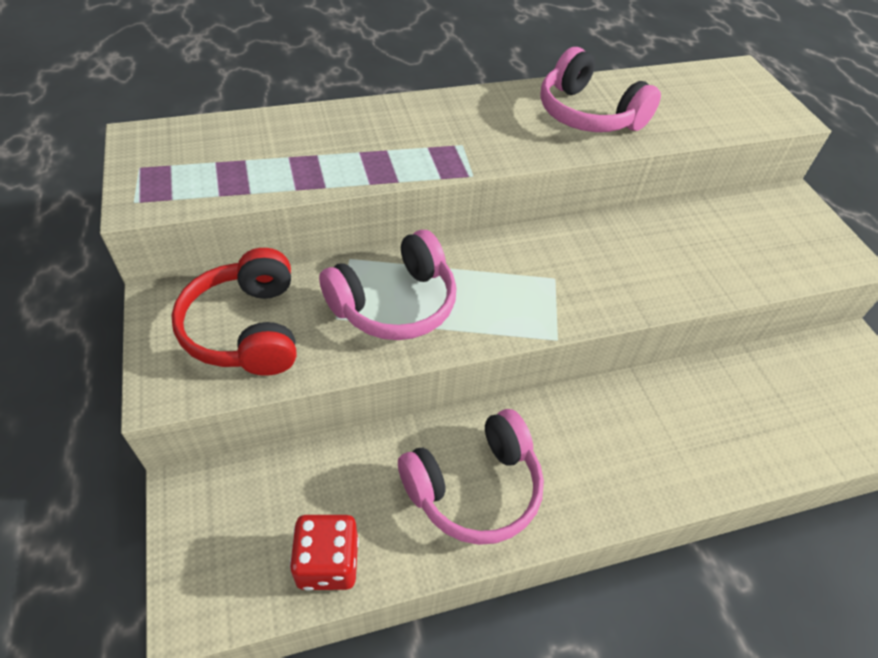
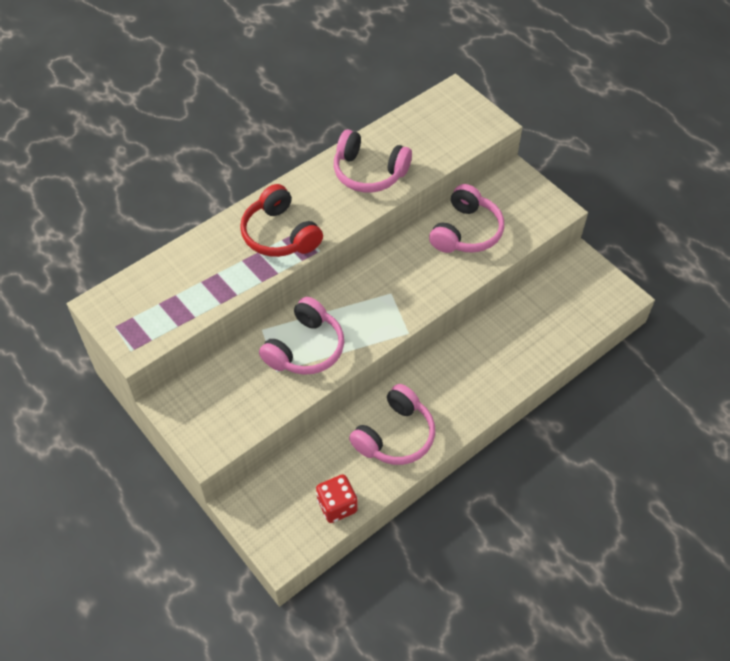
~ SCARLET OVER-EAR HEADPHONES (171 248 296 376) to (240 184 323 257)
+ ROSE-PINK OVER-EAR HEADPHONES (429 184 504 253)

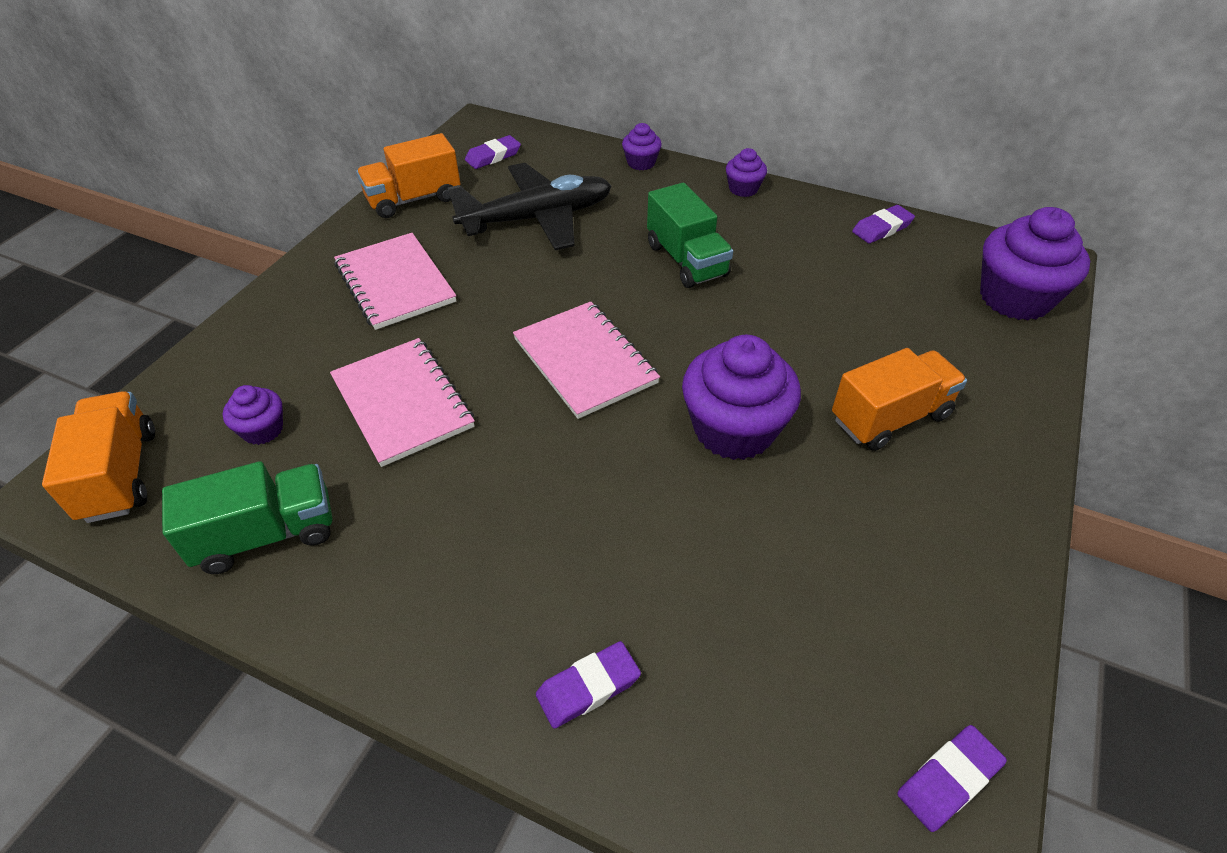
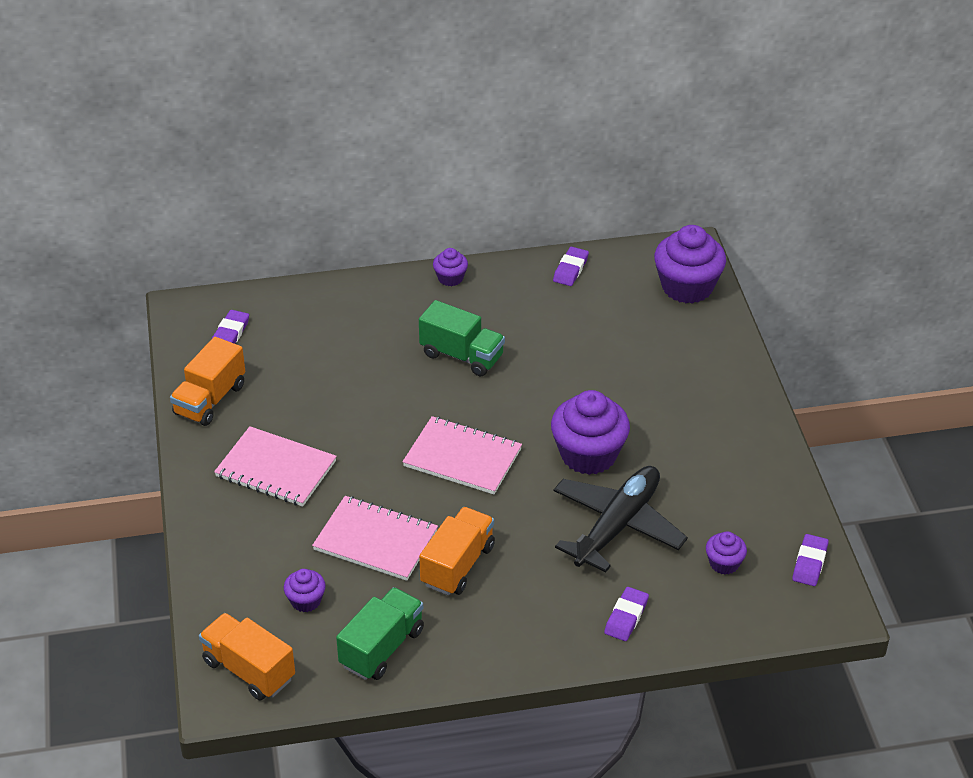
~ VIOLET MUFFIN (622 123 662 170) to (706 531 747 575)
~ JET-BLACK TOY PLANE (448 163 611 250) to (554 466 688 573)
~ BRIGHT ORANGE TOY TRUCK (832 348 967 451) to (419 507 495 595)

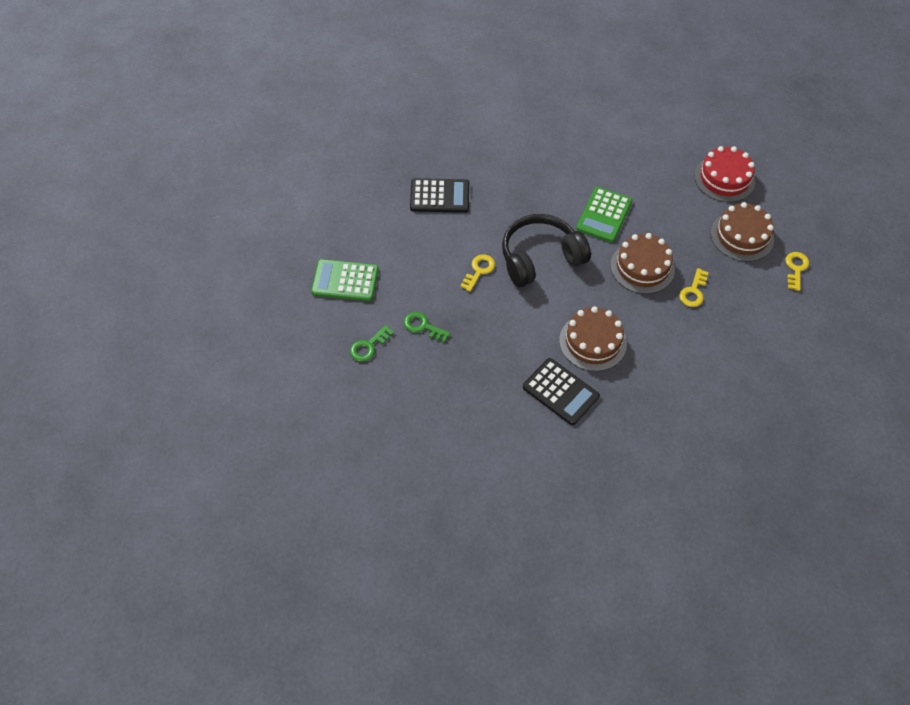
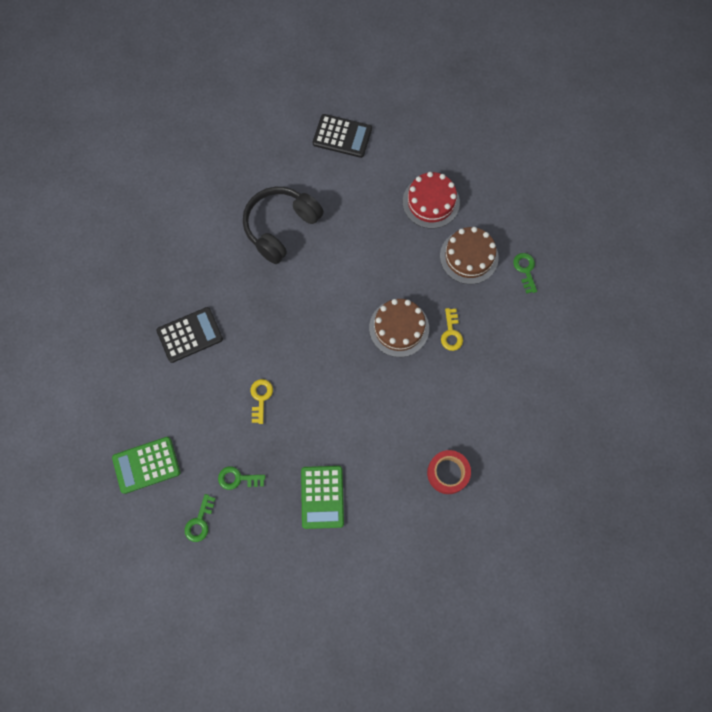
~ LEAF-GREEN ADDING MACHINE (576 187 632 243) to (301 466 344 529)
~ JET-BLACK OVER-EAR HEADPHONES (502 214 591 287) to (243 187 324 264)
~ YELLOW KEY (786 252 809 291) to LEAF-GREEN KEY (513 253 537 294)
- BROWN GATEAU (559 306 627 371)
~ JET-BLACK ADDING MACHINE (523 358 600 425) to (313 114 372 158)
+ SCARLET TAPE (427 450 471 494)

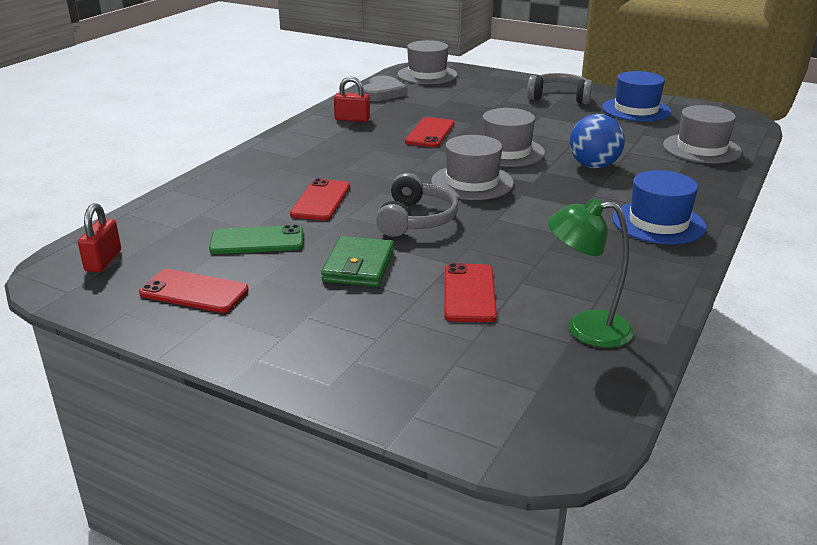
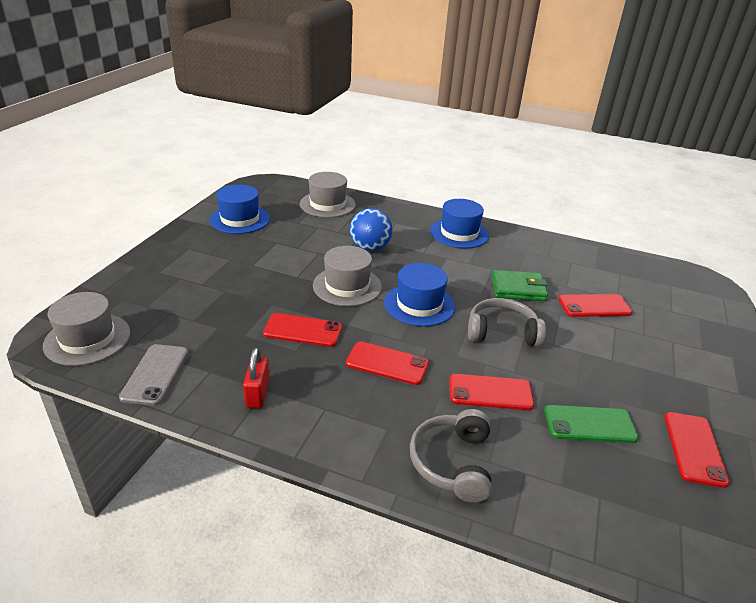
~ ASH-GREY OVER-EAR HEADPHONES (527 73 593 104) to (410 409 492 503)
~ ASH-GREY HEART SHAPE (363 76 408 101) to ASH-GREY PHONE (119 344 188 406)
~ ASH-GREY HAT (431 135 514 200) to BLUE HAT (384 263 455 327)
- LEAF-GREEN READING LAMP (548 198 633 348)
- SCARLET SMALL LOCK (78 203 121 272)
~ LEAF-GREEN PHONE (209 225 303 254) = (544 405 639 443) 75 degrees counterclockwise
~ LEAF-GREEN CARD WALLET (321 236 394 287) to (491 270 548 301)
+ SCARLET PHONE (346 341 429 385)

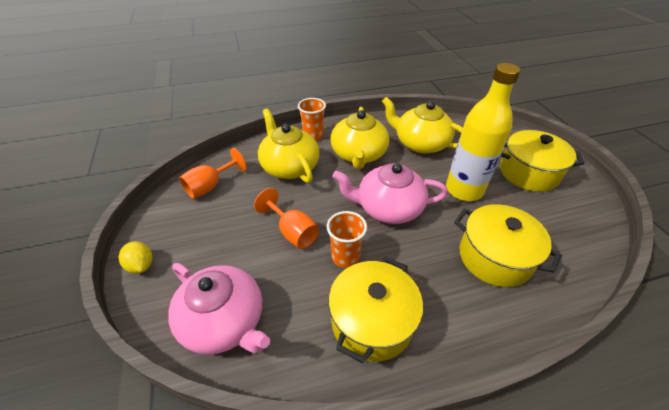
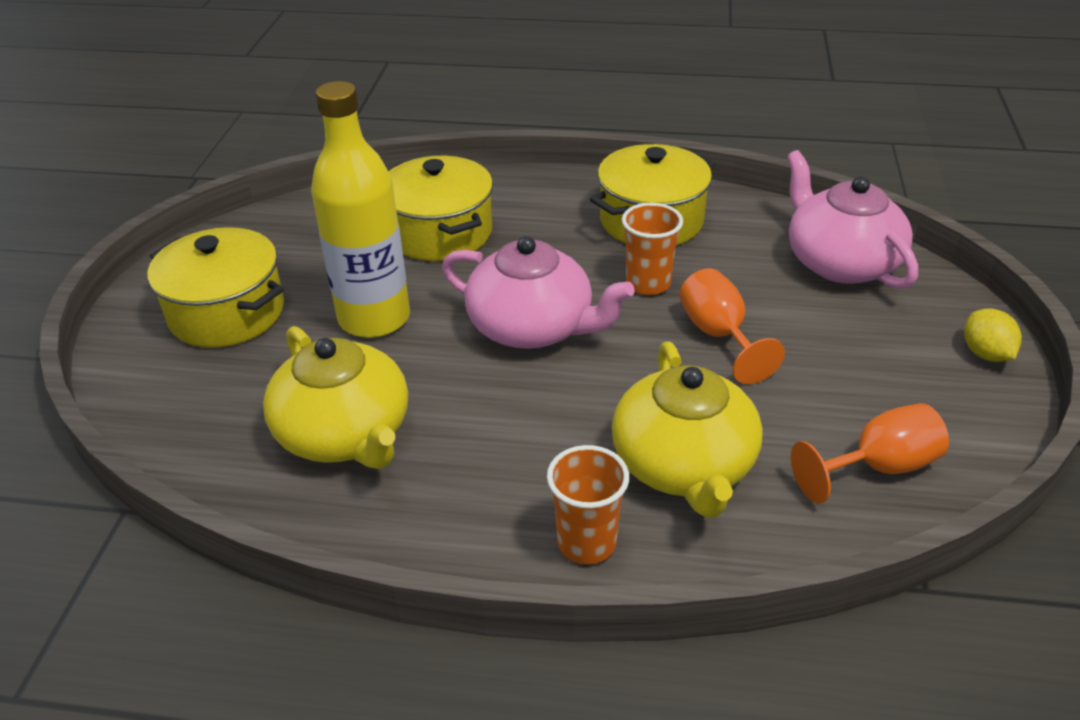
- YELLOW CHINA TEAPOT (331 107 389 169)

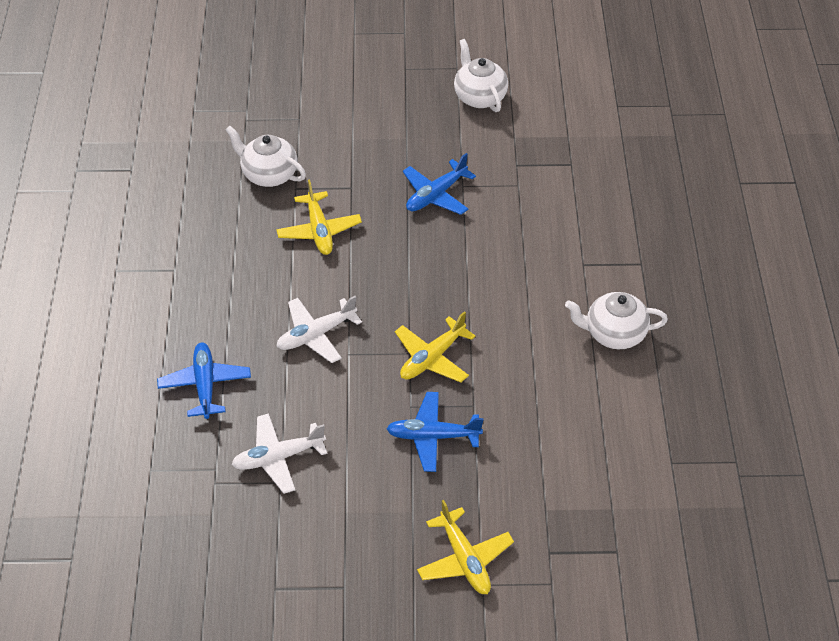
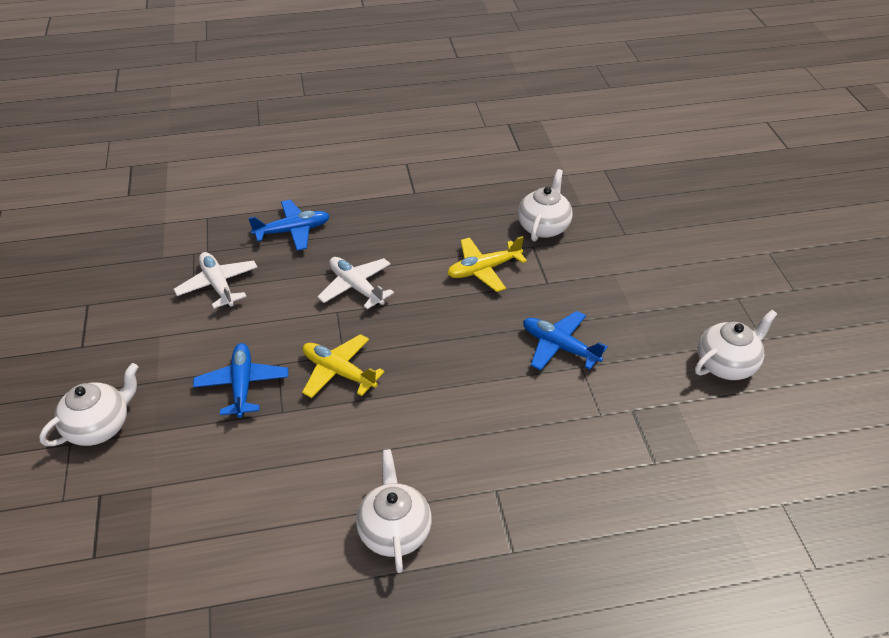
~ YELLOW TOY PLANE (417 500 514 594) to WHITE CHINA TEAPOT (39 363 139 446)

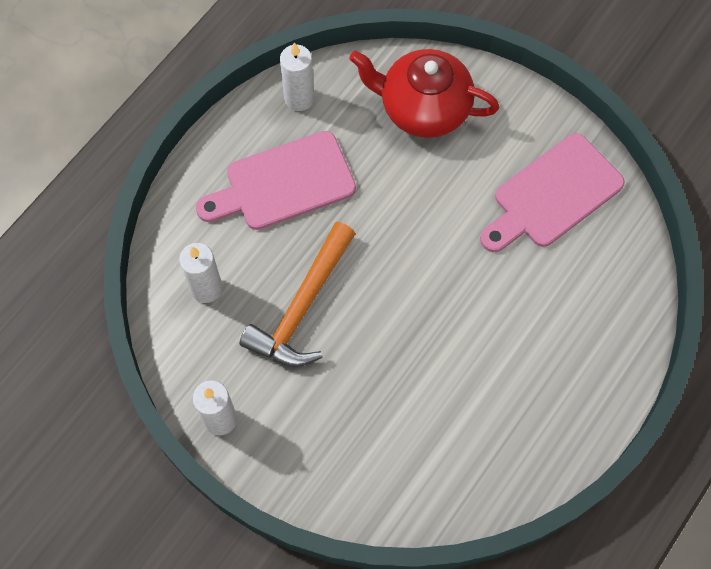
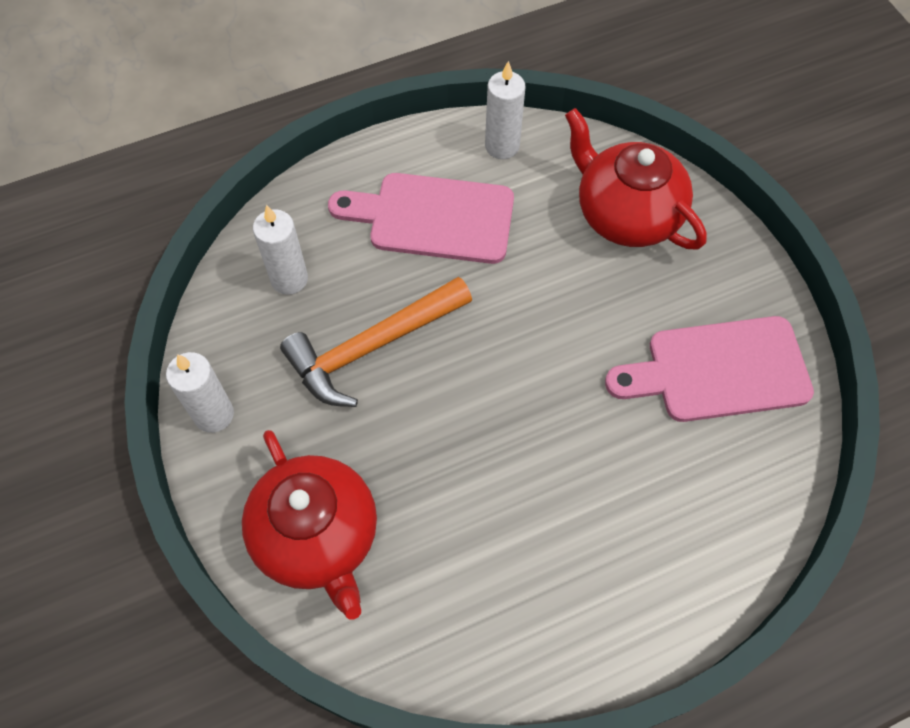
+ SCARLET CHINA TEAPOT (242 430 377 620)

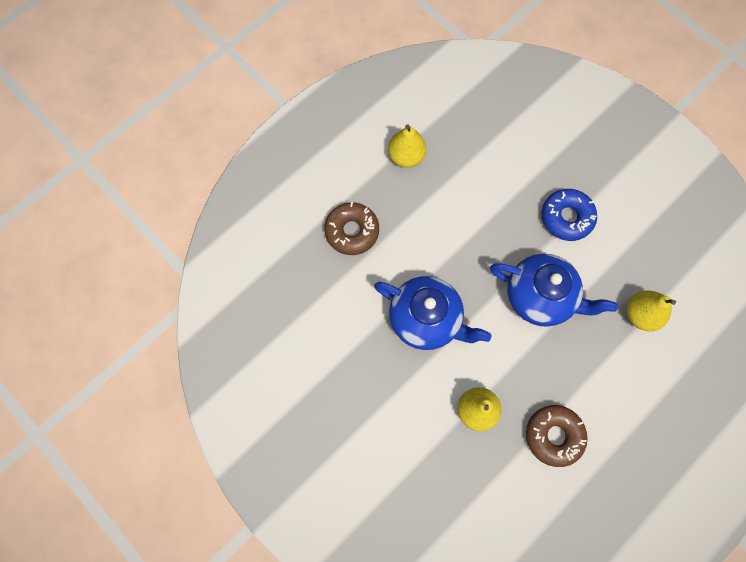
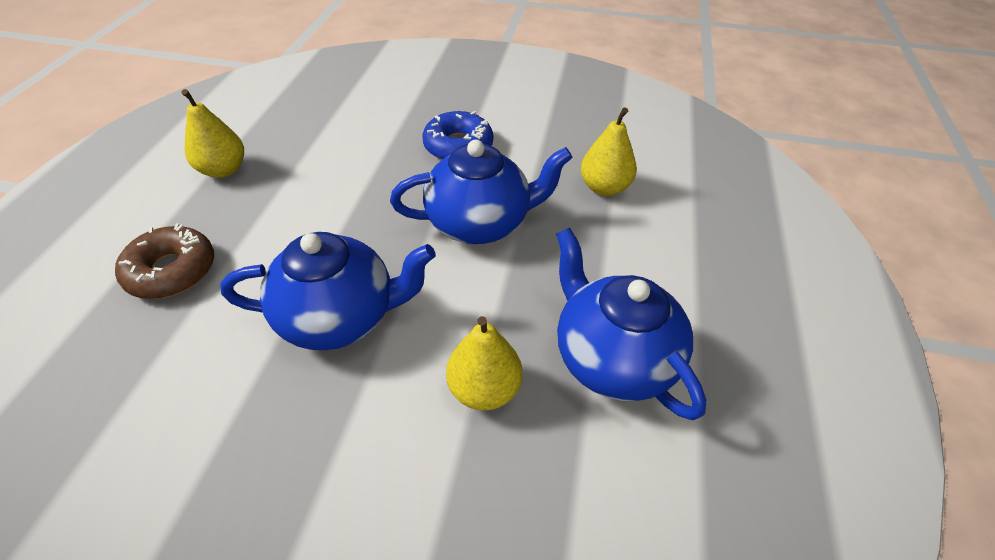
~ BROWN DONUT (526 405 588 467) to BLUE CHINA TEAPOT (556 228 707 420)

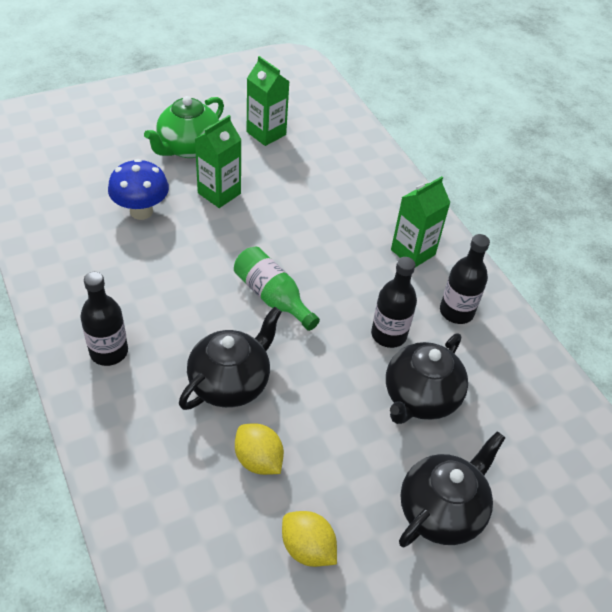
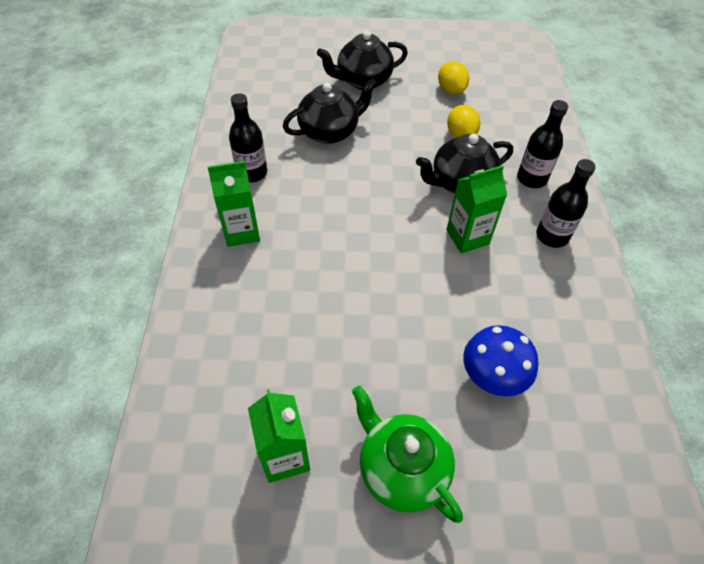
~ LEAF-GREEN CHINA TEAPOT (144 96 224 158) = (352 386 463 523) 105 degrees counterclockwise
~ LEAF-GREEN JUICE CARTON (195 115 242 208) to (447 165 507 253)
- LEAF-GREEN FLASK (234 246 320 331)
~ JET-BLACK FLASK (371 257 417 348) to (517 100 568 188)

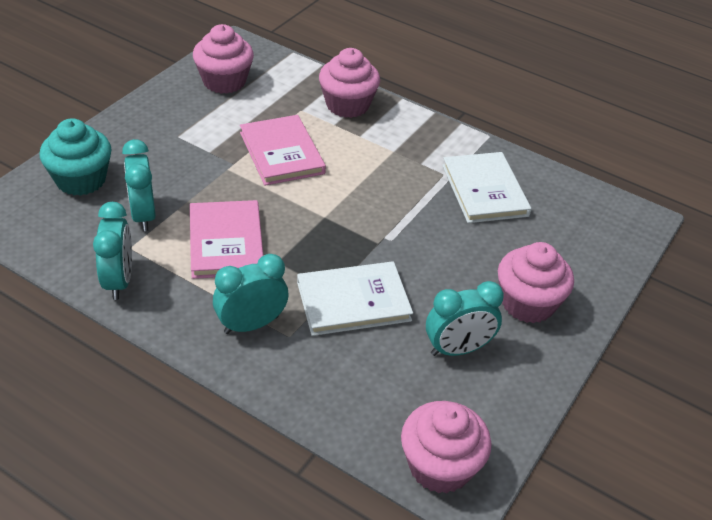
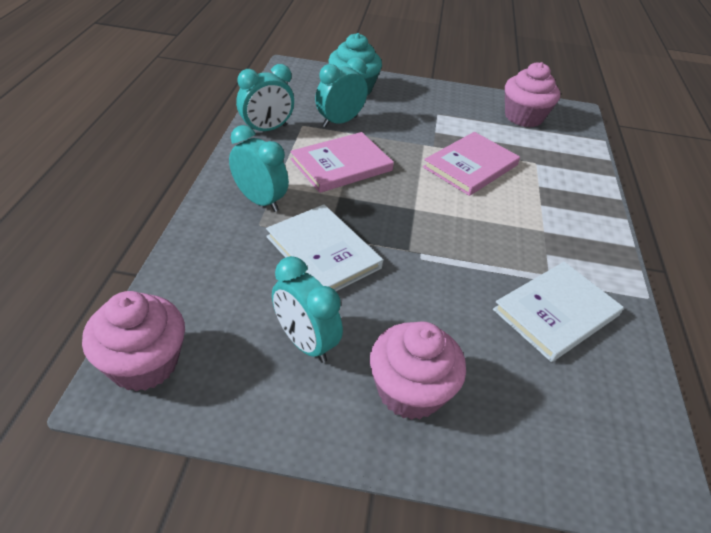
- ROSE-PINK MUFFIN (319 48 380 118)

